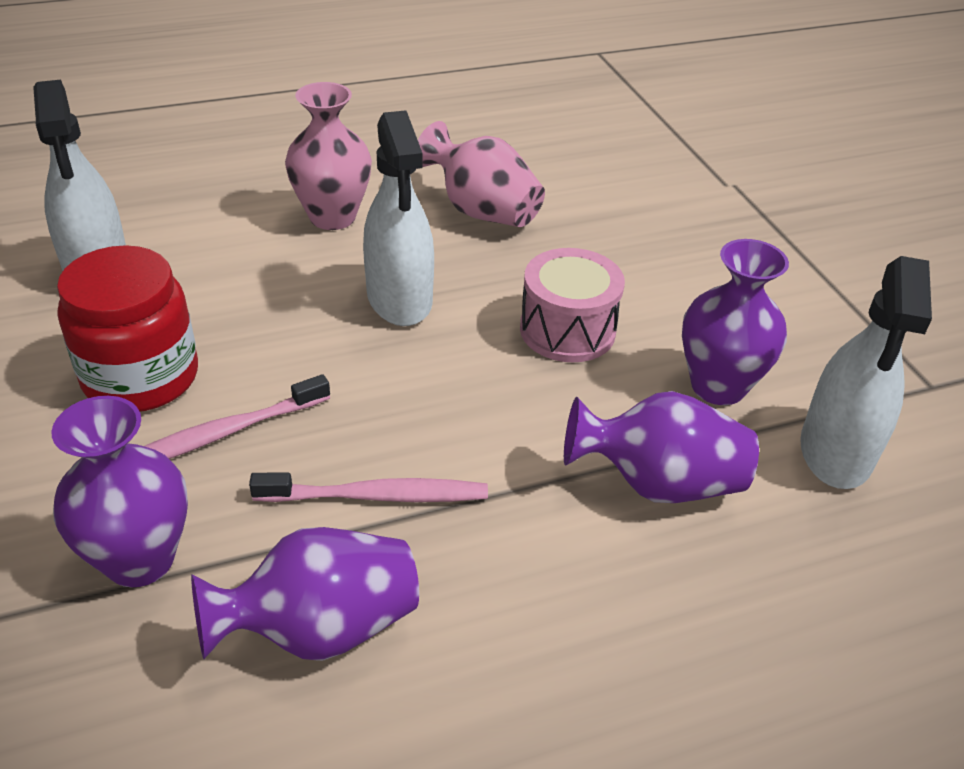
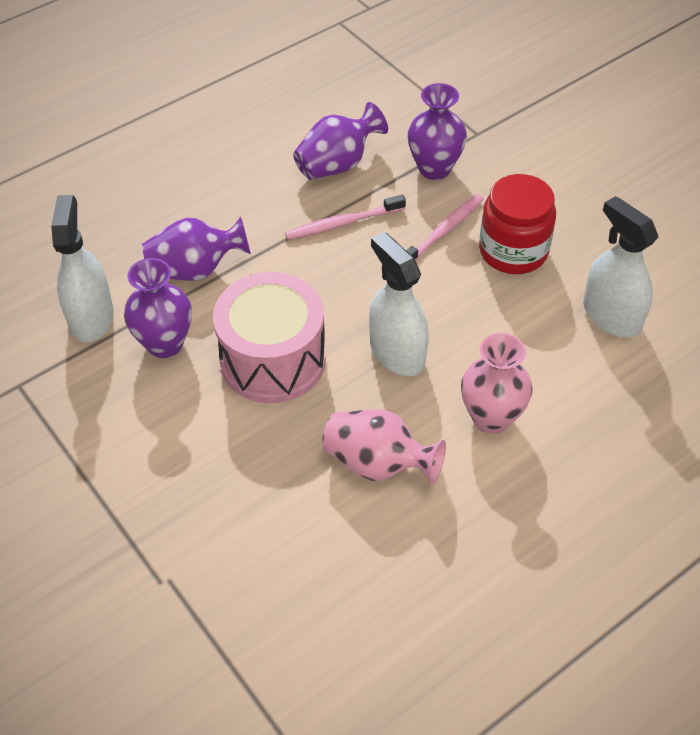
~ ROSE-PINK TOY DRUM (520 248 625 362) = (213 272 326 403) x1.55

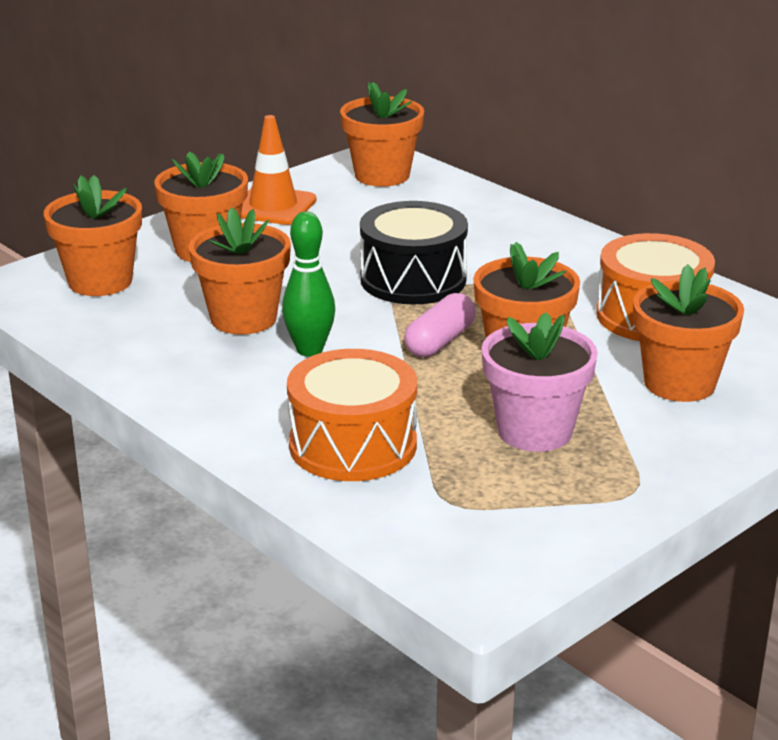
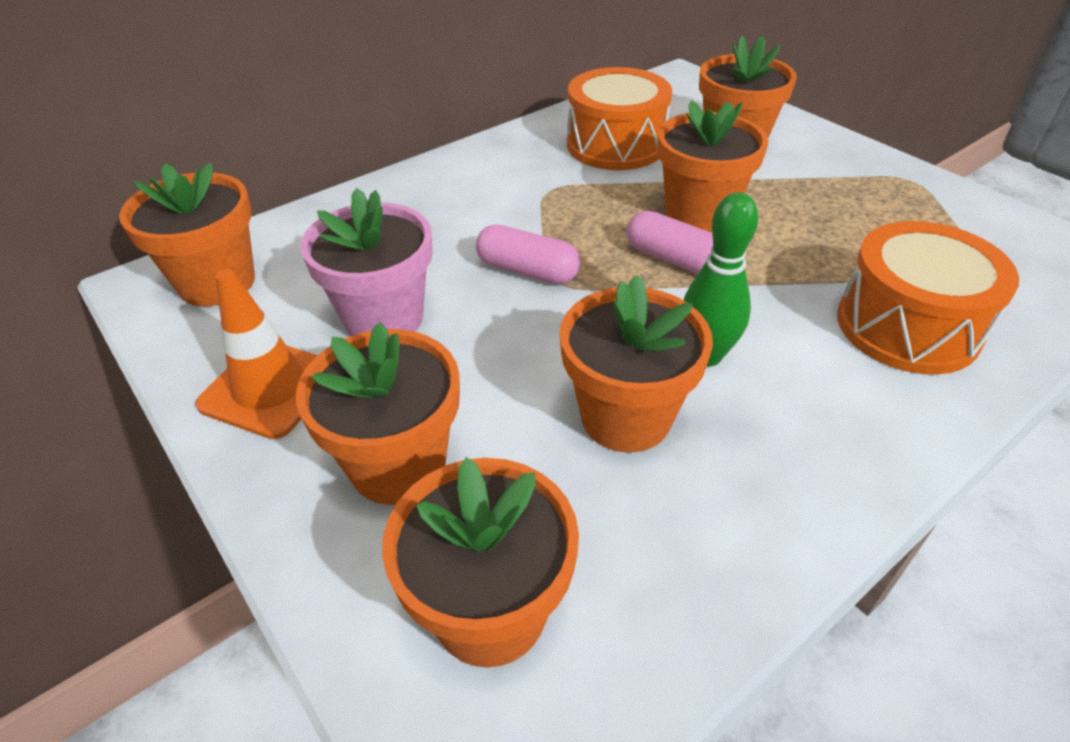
~ JET-BLACK TOY DRUM (360 201 468 304) to ROSE-PINK CAPSULE (476 224 581 284)
~ ROSE-PINK FLOWER POT (482 312 598 452) to (300 188 433 336)

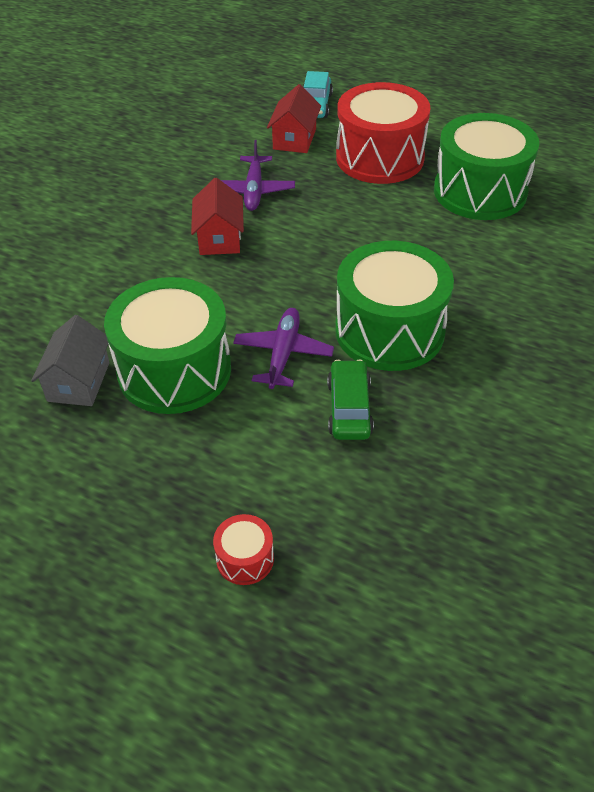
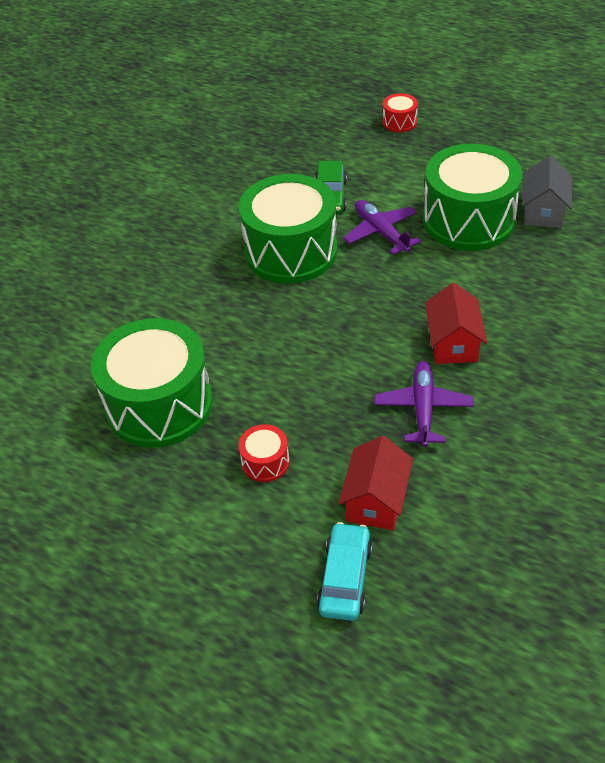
~ SCARLET TOY DRUM (336 82 431 184) = (239 424 289 482) x0.42
~ VIOLET TOY PLANE (233 308 334 389) = (343 200 421 255) 135 degrees clockwise

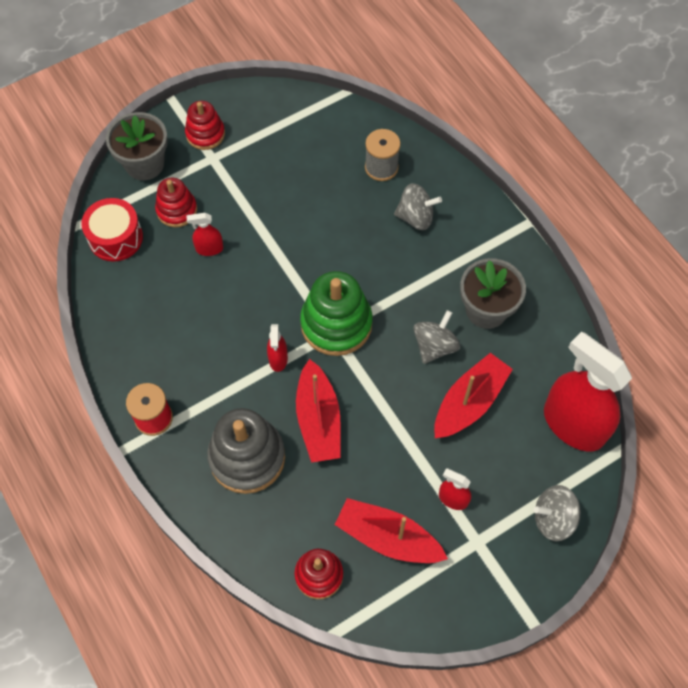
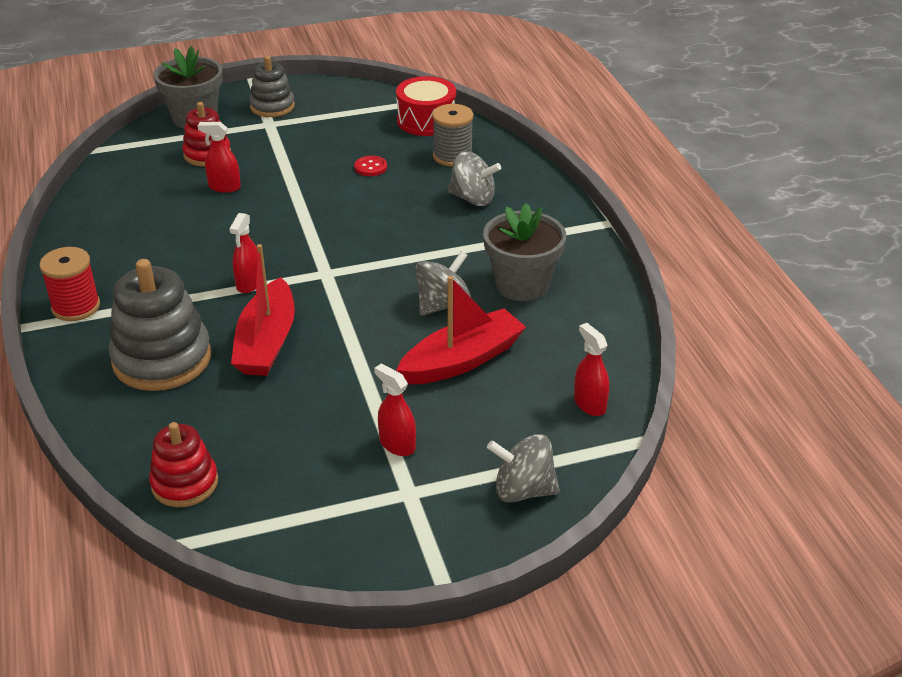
~ SCARLET RING STACKER (185 101 225 150) to ASH-GREY RING STACKER (249 56 295 117)
~ SCARLET TOY DRUM (81 198 143 262) to (396 76 456 136)
- LEAF-GREEN RING STACKER (300 271 373 356)
~ SCARLET SPRAY BOTTLE (544 332 632 452) = (574 323 609 416) x0.43
- SCARLET BOAT (335 498 448 563)
+ SCARLET BUTTON (354 156 387 176)

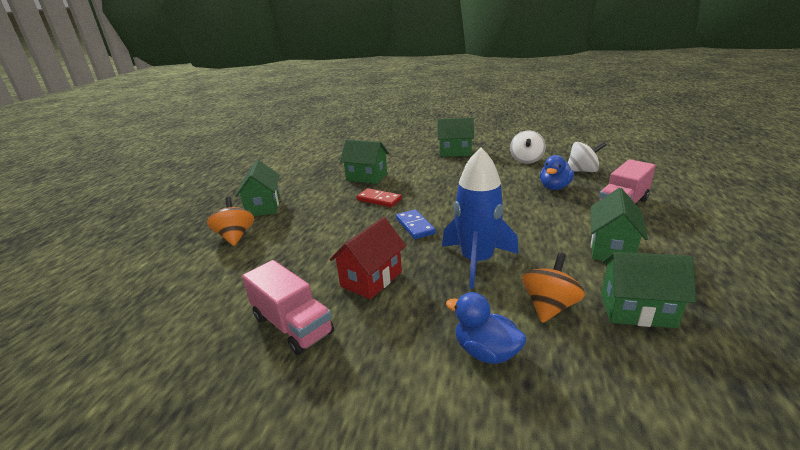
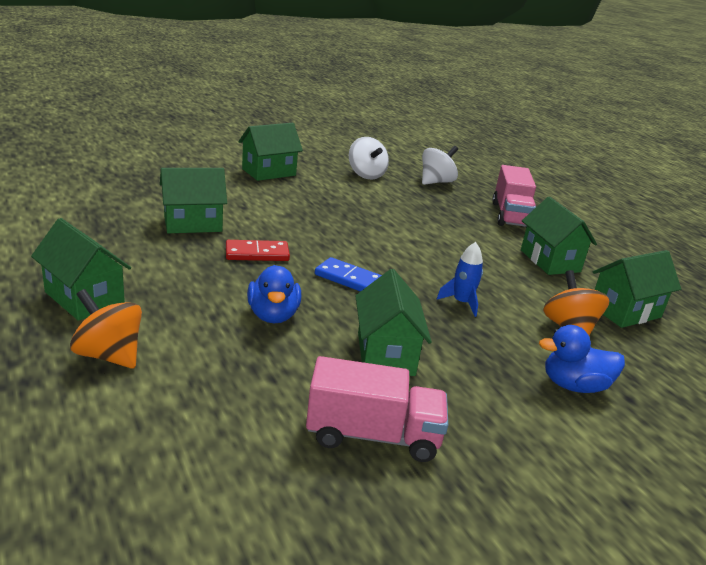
~ BLUE SPACESHIP (442 147 518 289) = (436 242 483 317) x0.48
~ BLUE TOY DUCK (540 155 574 190) to (247 265 301 323)
~ SCARLET COTTAGE (330 217 406 299) to LEAF-GREEN COTTAGE (355 269 432 376)

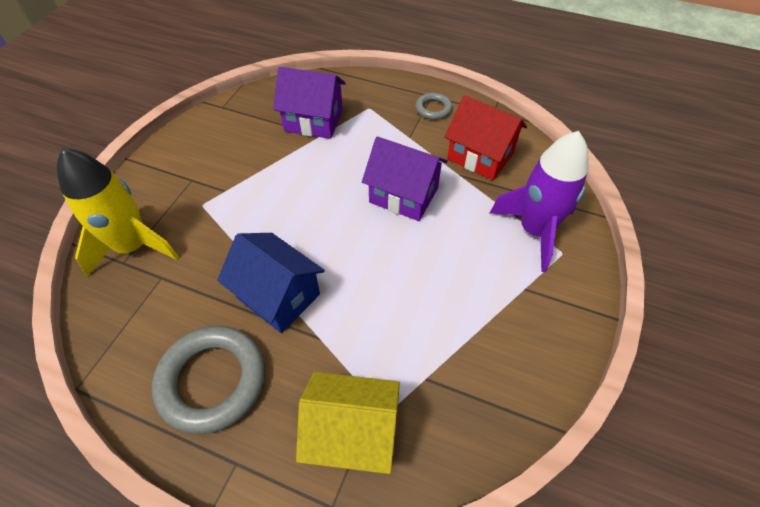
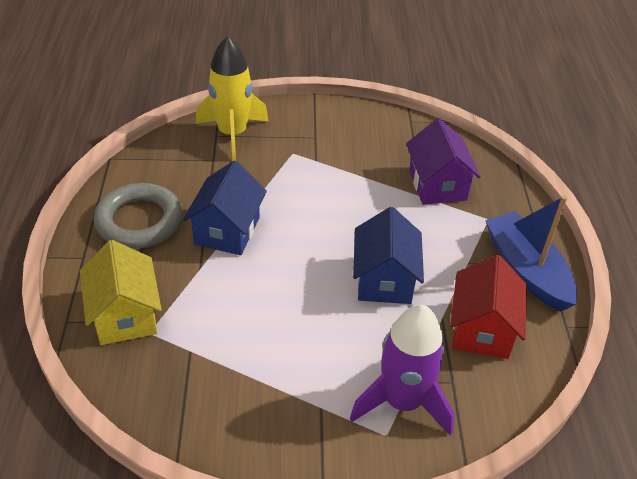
~ ASH-GREY RING (415 93 452 120) to BLUE BOAT (485 196 577 312)
~ VIOLET COTTAGE (362 137 448 221) to BLUE COTTAGE (353 207 424 304)

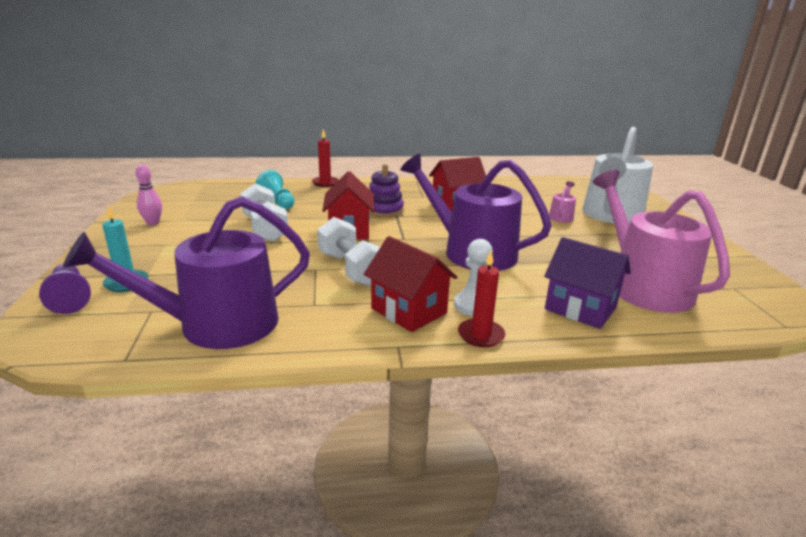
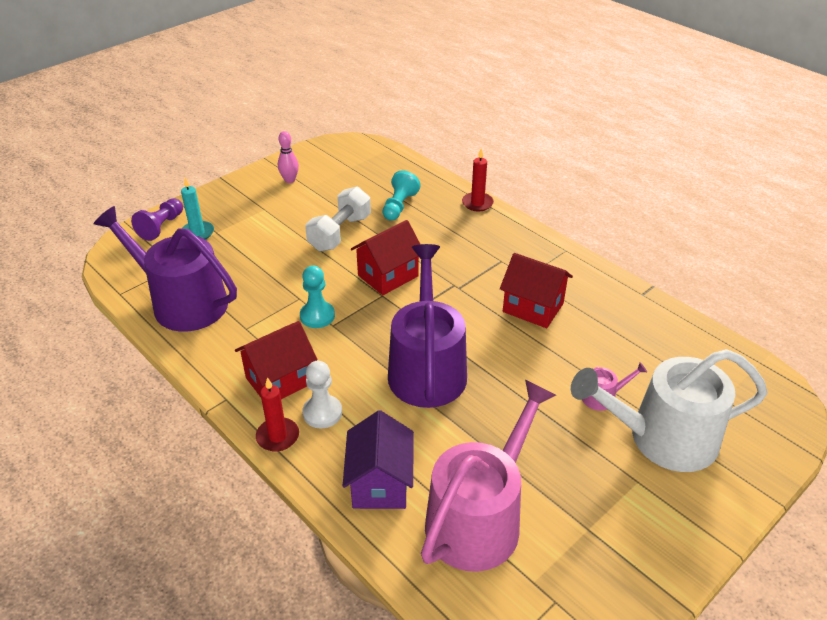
- VIOLET RING STACKER (369 164 404 217)
~ WHITE FREE WEIGHT (317 217 380 286) to TEAL CHESS PAWN (300 266 335 328)
~ SCARLET COTTAGE (364 236 457 332) = (235 321 317 399) 45 degrees clockwise

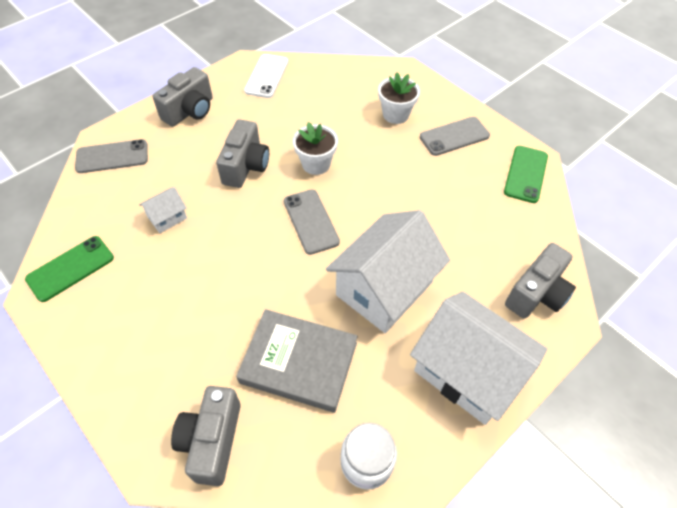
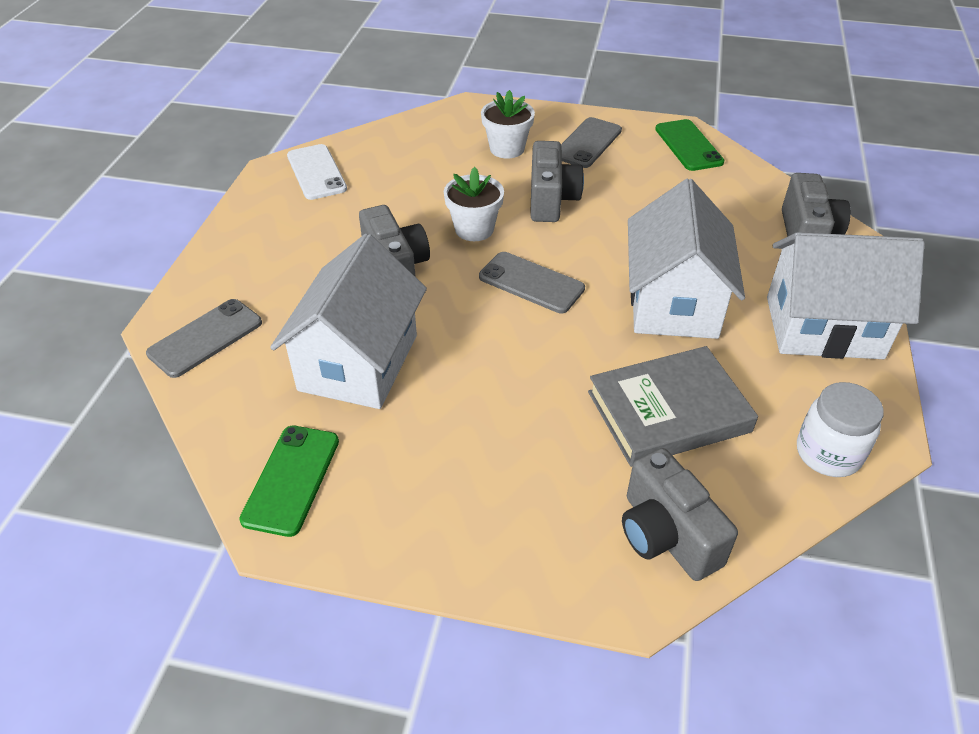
~ ASH-GREY CAMERA (153 67 213 127) to (530 141 584 222)
~ WHITE COTTAGE (139 187 187 233) = (270 233 427 409) x2.29

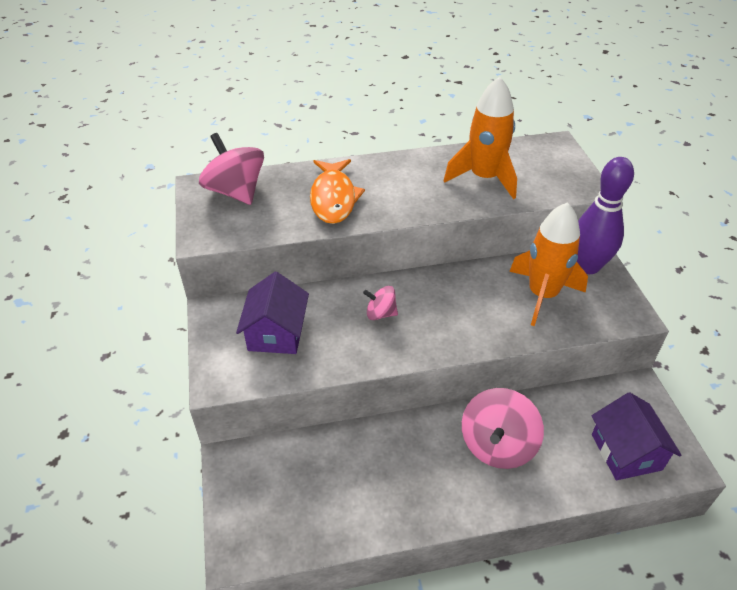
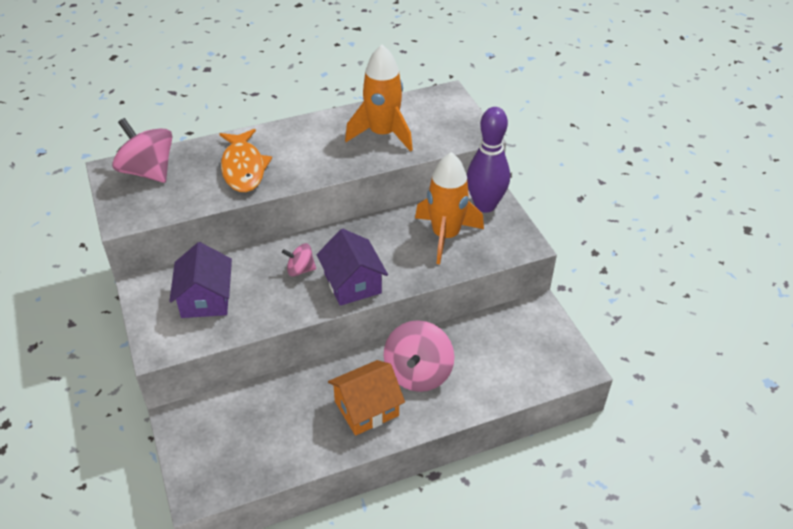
~ VIOLET COTTAGE (592 392 682 480) to (317 229 388 306)
+ BRIGHT ORANGE COTTAGE (328 360 405 436)

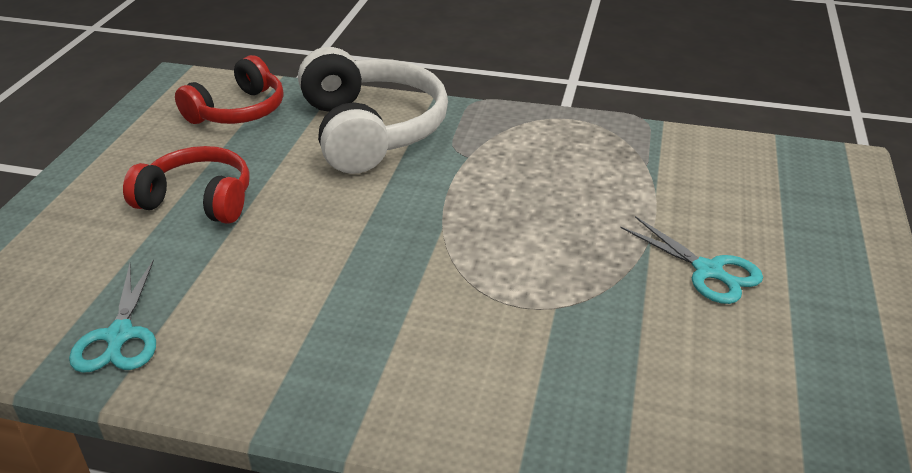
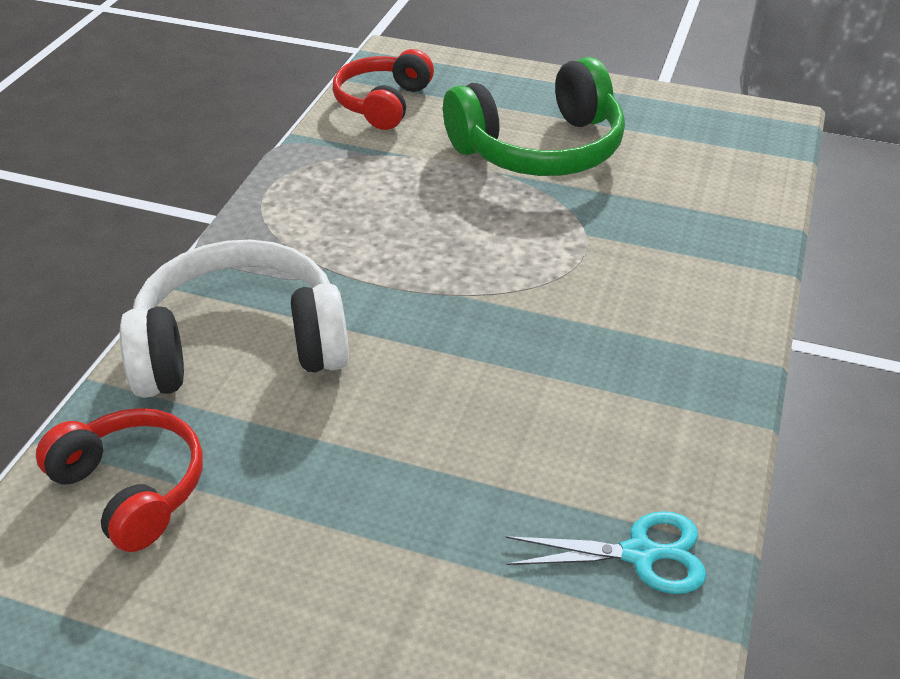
~ SCARLET OVER-EAR HEADPHONES (123 146 250 224) to (333 49 434 130)
~ TEAL SHEARS (621 216 763 304) to LEAF-GREEN OVER-EAR HEADPHONES (443 57 625 176)

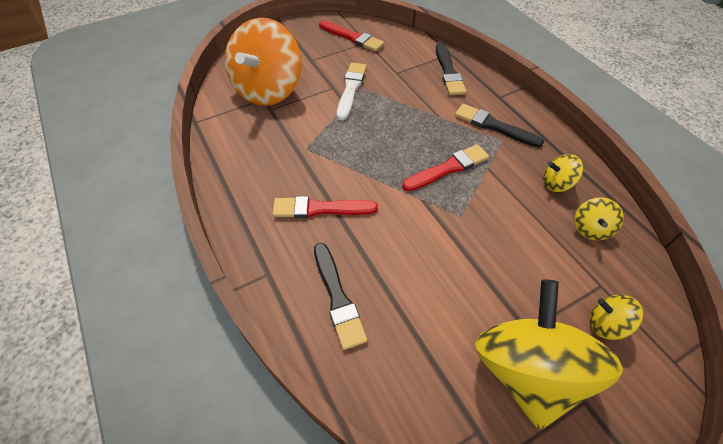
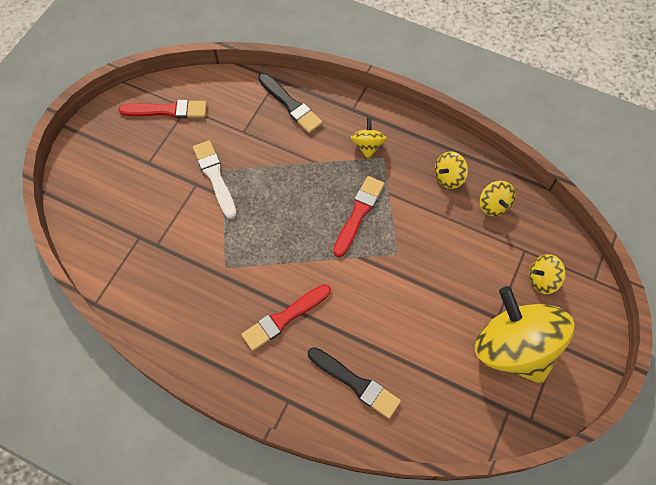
- BRIGHT ORANGE SPINNING TOP (225 18 302 106)
~ JET-BLACK BRUSH (455 104 544 147) to YELLOW SPINNING TOP (351 118 387 159)

